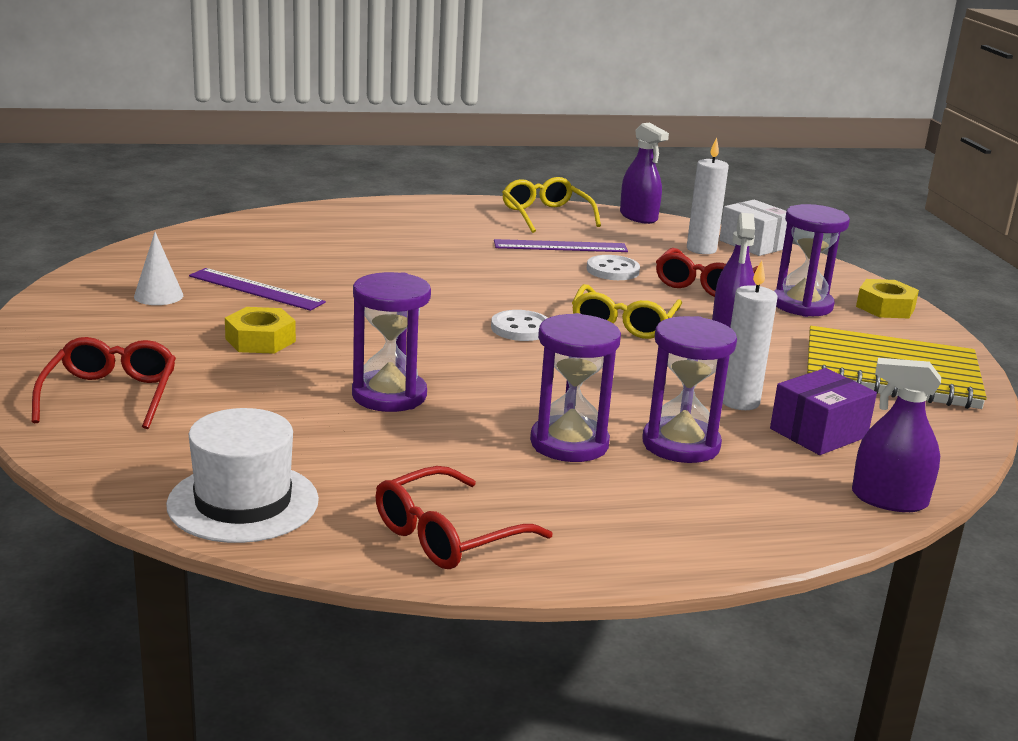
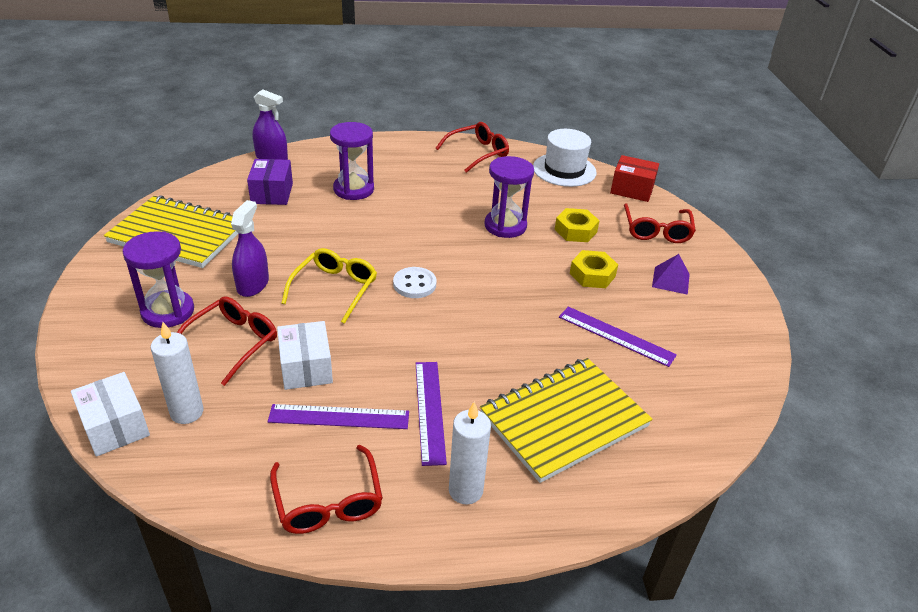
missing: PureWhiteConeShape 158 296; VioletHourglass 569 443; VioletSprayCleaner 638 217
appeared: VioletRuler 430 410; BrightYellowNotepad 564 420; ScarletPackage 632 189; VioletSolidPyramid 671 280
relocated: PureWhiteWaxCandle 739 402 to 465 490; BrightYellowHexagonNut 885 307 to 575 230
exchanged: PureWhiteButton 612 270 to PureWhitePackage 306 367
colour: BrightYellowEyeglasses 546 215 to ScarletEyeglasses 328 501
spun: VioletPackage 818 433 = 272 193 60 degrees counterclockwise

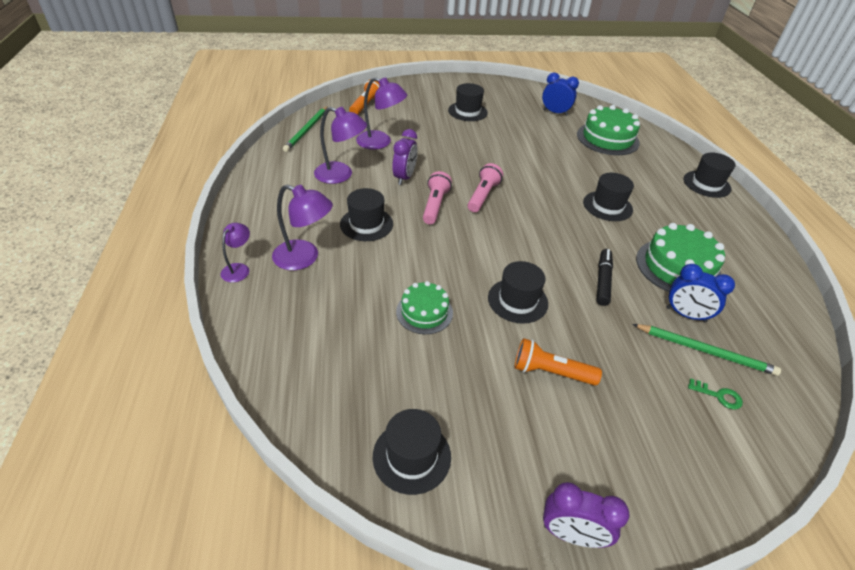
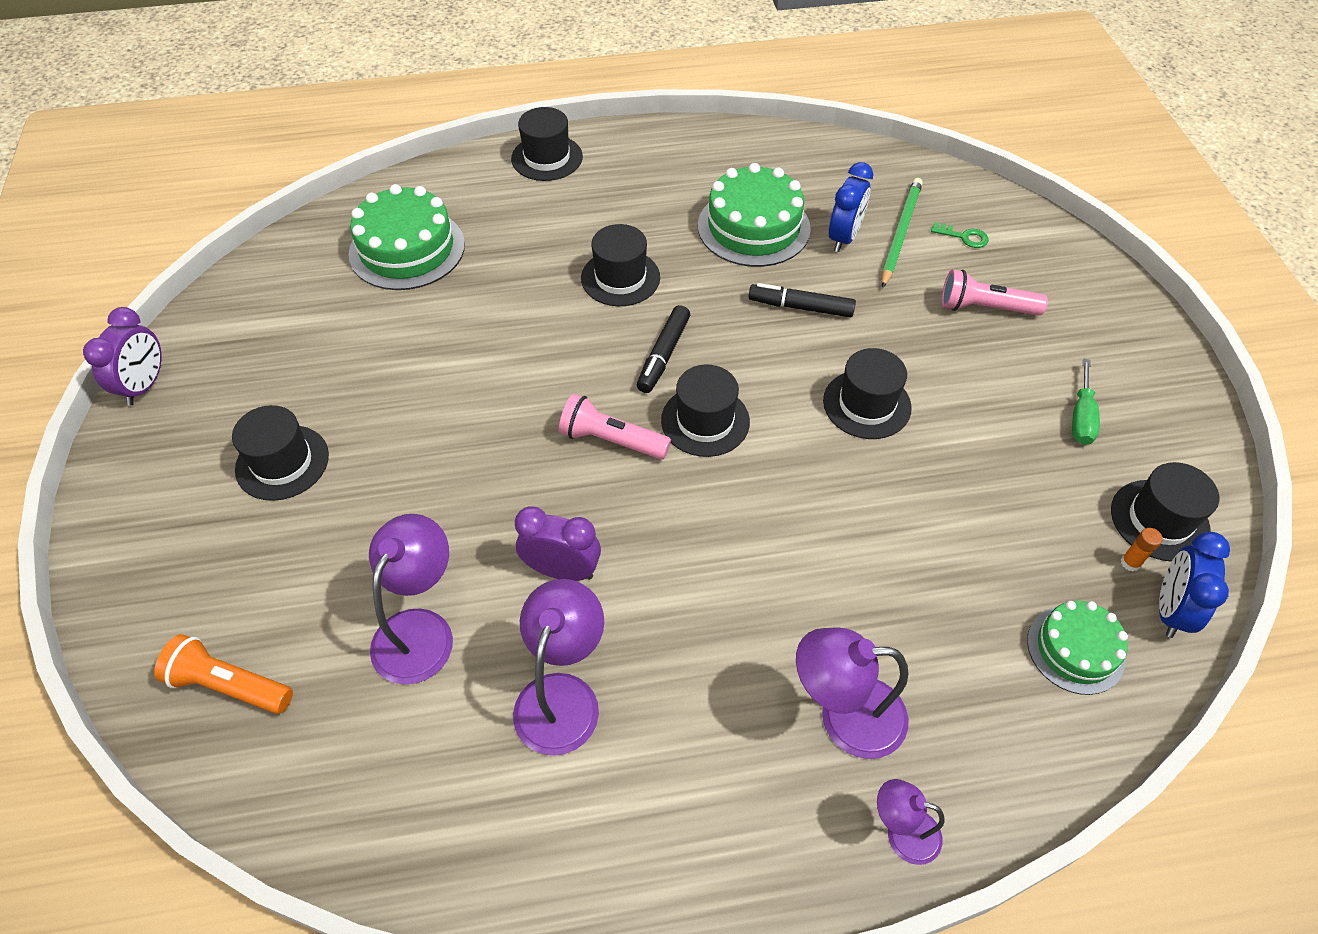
missing: GreenLeadPencil 306 130; OrangePocketTorch 550 372
appeared: BlackMarker 663 355; GreenFlatScrewdriver 1081 417; OrangeStickOfGlue 1130 563
relocated: BlackTallHat 366 224 to 705 421; GreenCake 424 312 to 1075 649; RosyPocketTorch 435 205 to 985 308; BlueBedsideClock 555 112 to 1170 610; VioletBedsideClock 571 534 to 145 385
spun: VioletReadingLamp 304 258 = 844 716 105 degrees counterclockwise; GreenKey 718 396 = 964 237 90 degrees clockwise

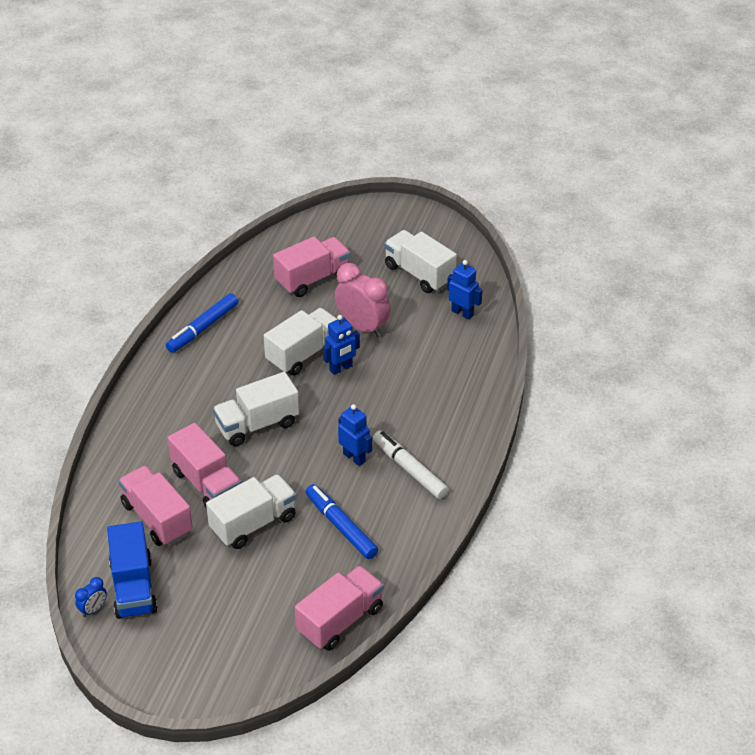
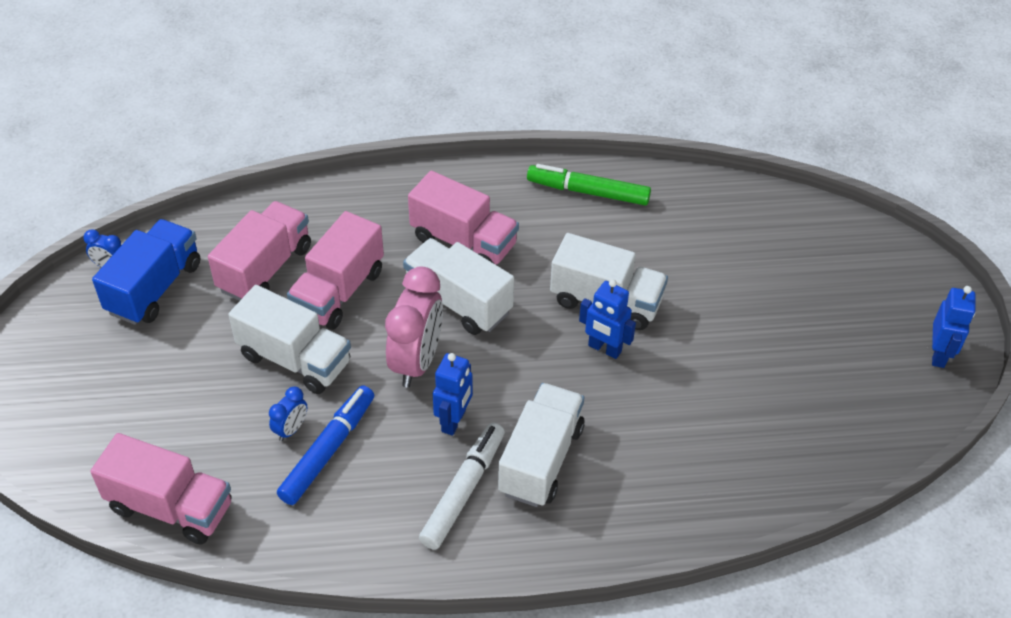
appeared: BlueBedsideClock 291 429
relocated: RosyTruck 312 279 to 463 242; RosyBedsideClock 362 327 to 417 362; PureWhiteTruck 419 274 to 541 460; BlueRobotFigure 462 313 to 938 354
colour: BlueMarker 202 328 to GreenMarker 588 192
spun: BlueTruck 133 587 = 154 288 150 degrees clockwise

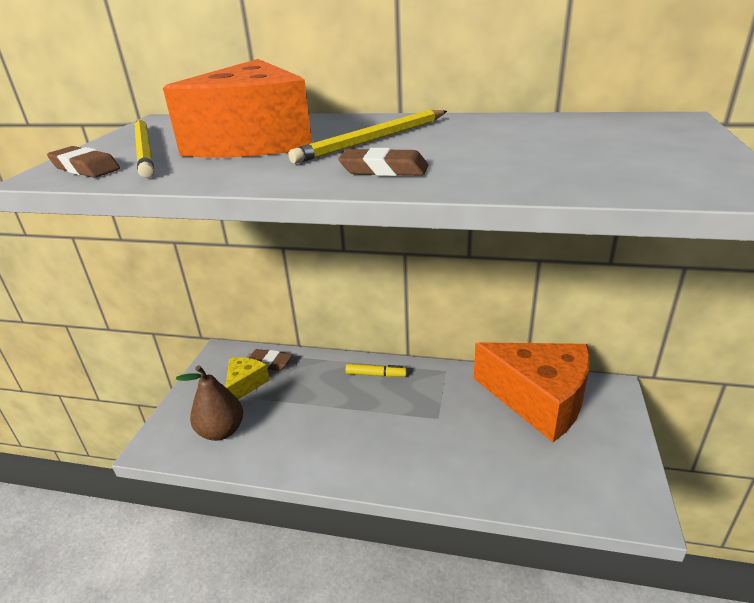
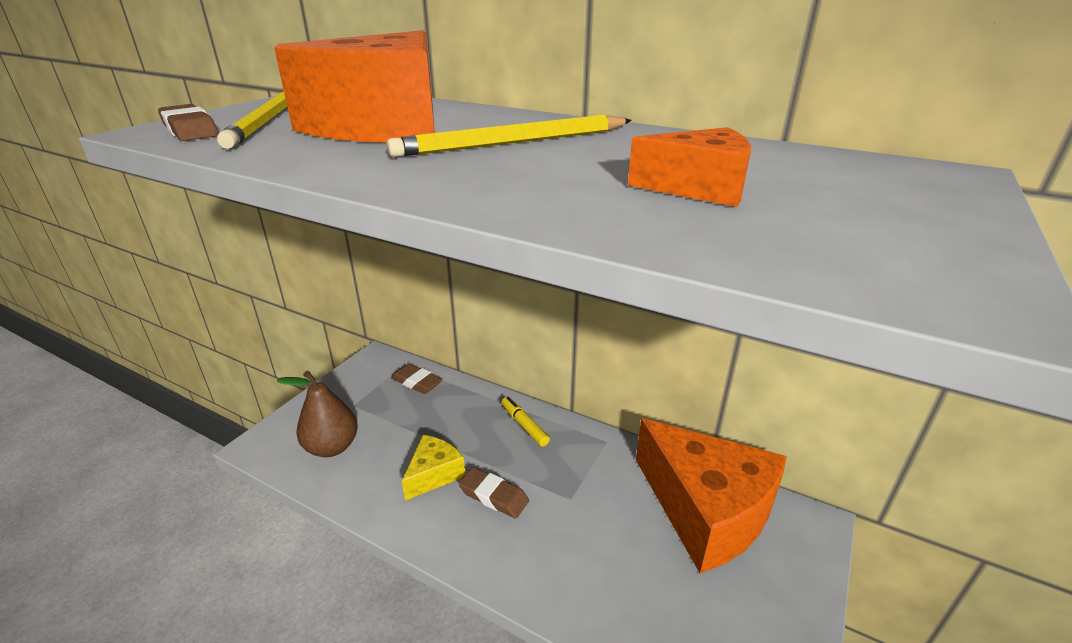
appeared: OrangePieceOfCheese 698 188
relocated: BrightYellowPieceOfCheese 245 384 to 434 474; RussetEraser 384 170 to 493 496
spun: BrightYellowMarker 376 374 = 524 425 150 degrees counterclockwise

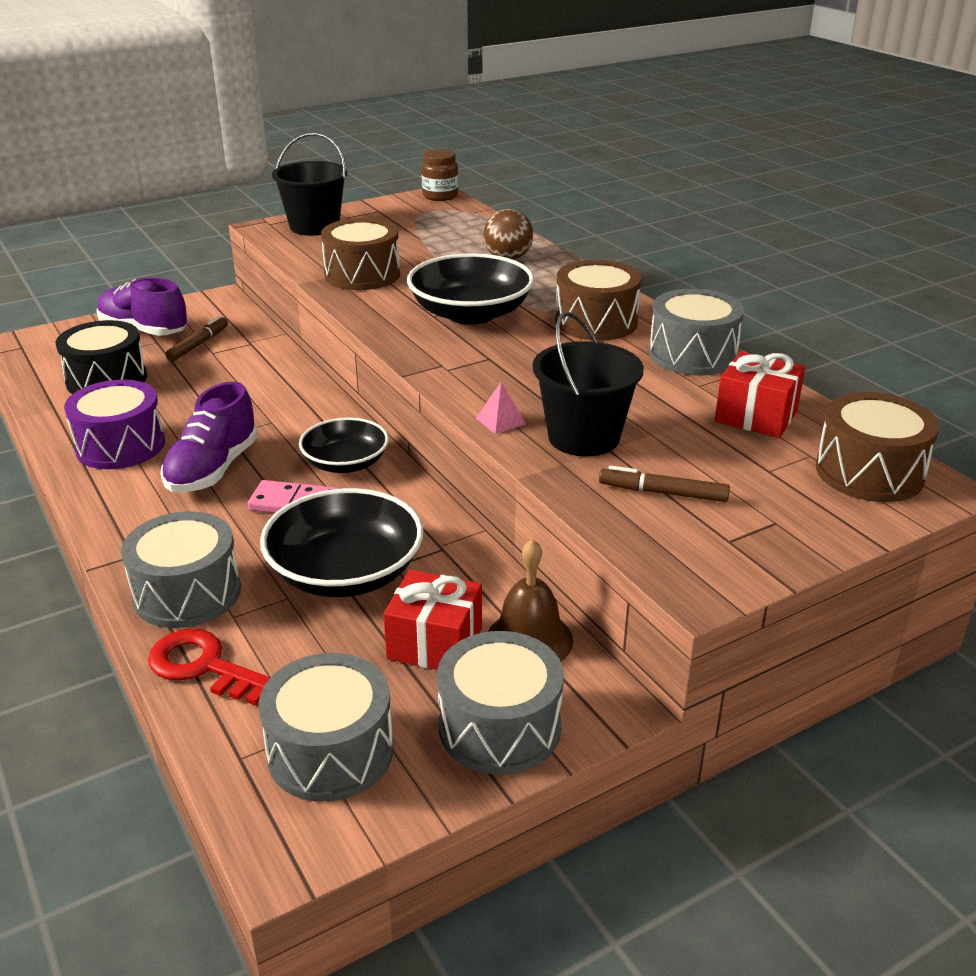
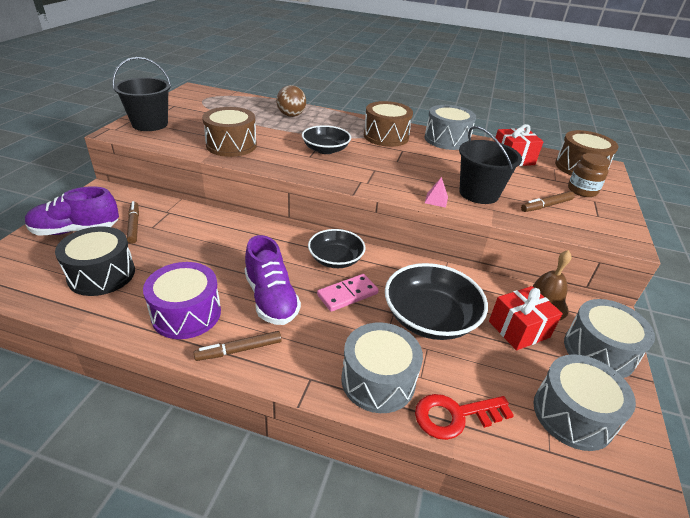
appeared: RussetMarker 239 350
relocated: RussetJar 440 196 to 582 190
size: BlackBowl 470 313 = 325 149 x0.65

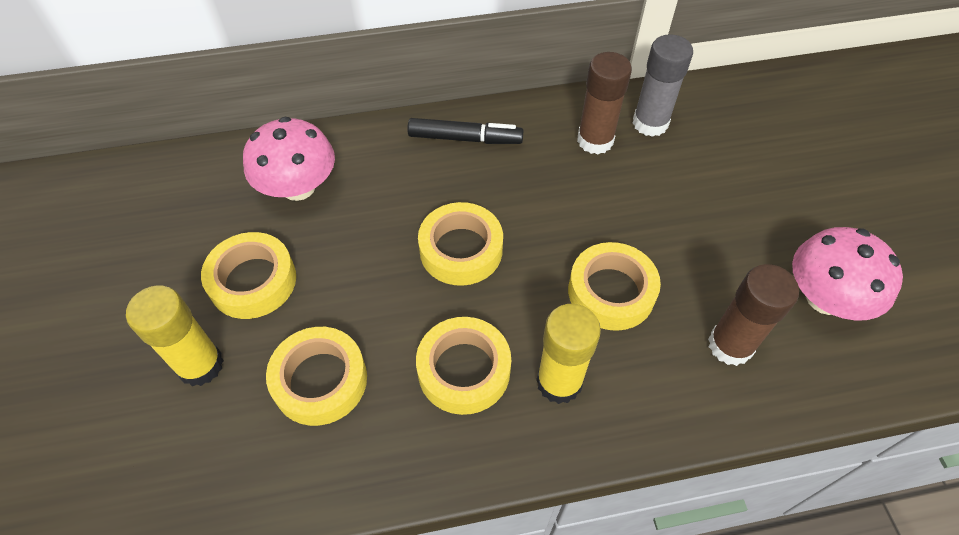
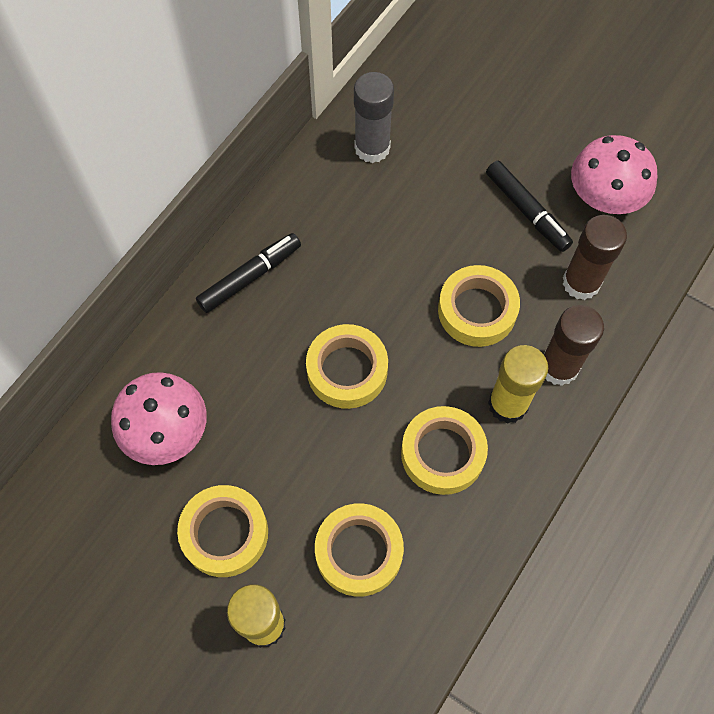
appeared: BlackMarker 526 211
relocated: RussetStickOfGlue 595 140 to 559 367

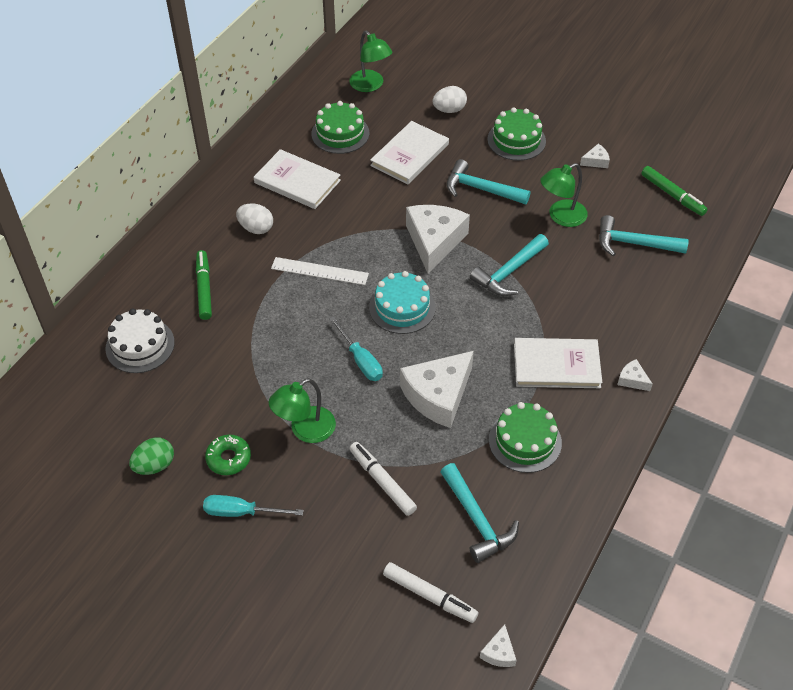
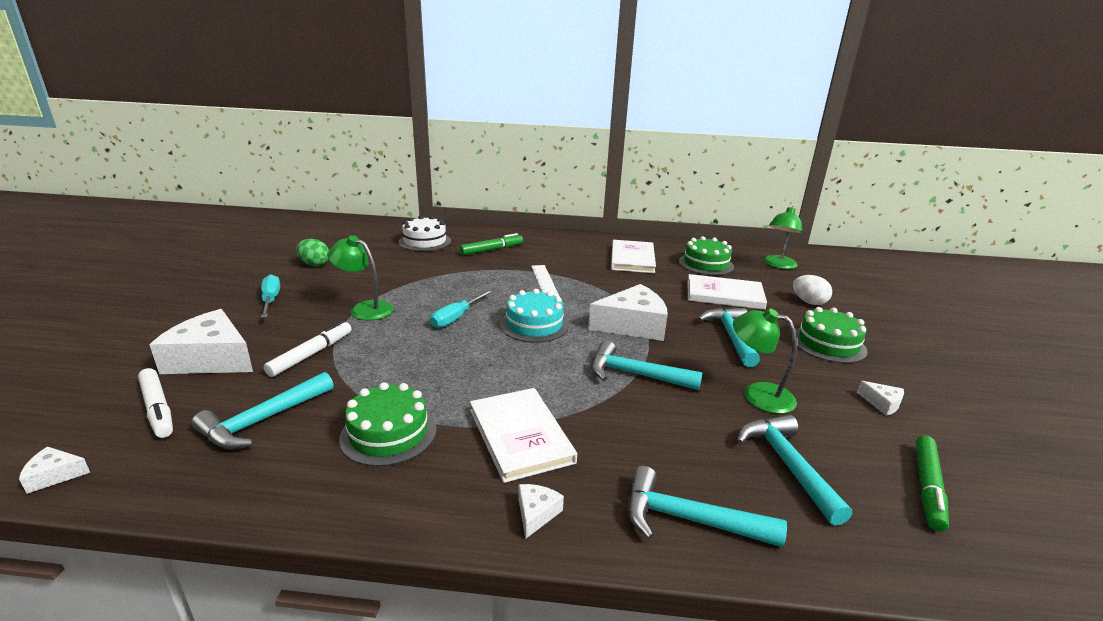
missing: GreenDonut 228 458; PureWhiteToyEgg 256 228
appeared: TurquoiseHammer 688 519
relocated: PureWhitePieceOfCheese 438 395 to 211 359
spun: PureWhiteMarker 429 596 = 157 408 45 degrees counterclockwise

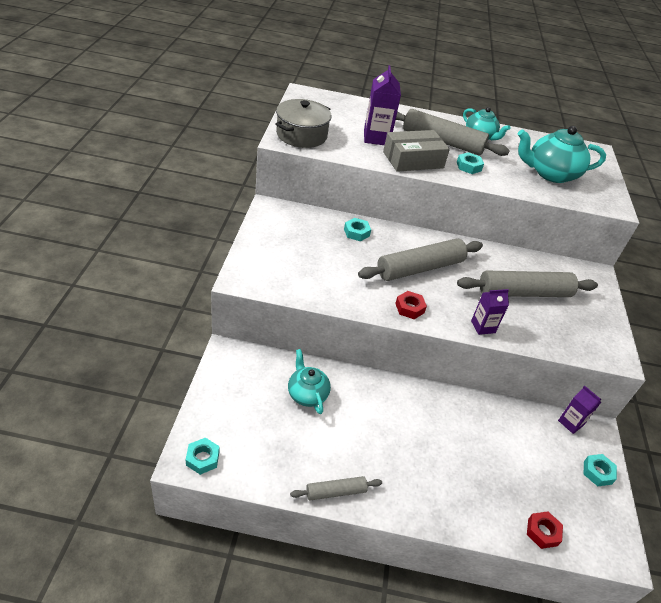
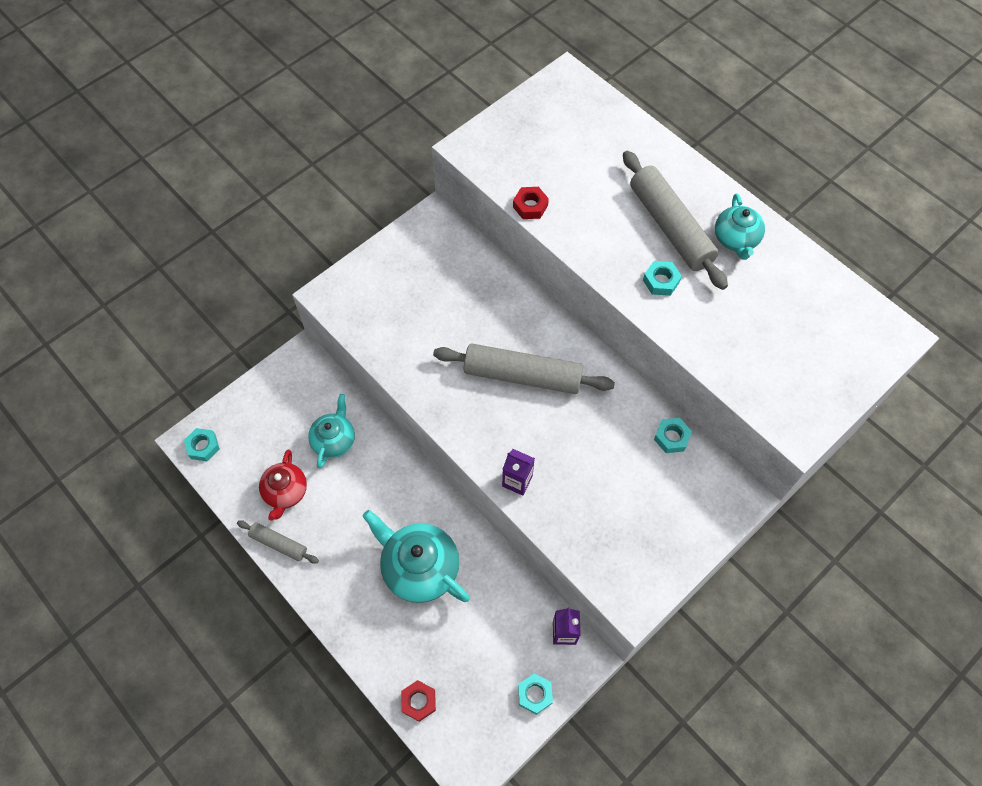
missing: GrayPot 301 135; VioletJuiceCarton 376 138; GrayPackage 413 160; GrayDoughRoller 524 293
appeared: ScarletTeaPot 285 492
relocated: TurquoiseHexagonNut 356 232 to 671 437; ScarletHexagonNut 409 308 to 530 206; TurquoiseTeaPot 550 174 to 419 568

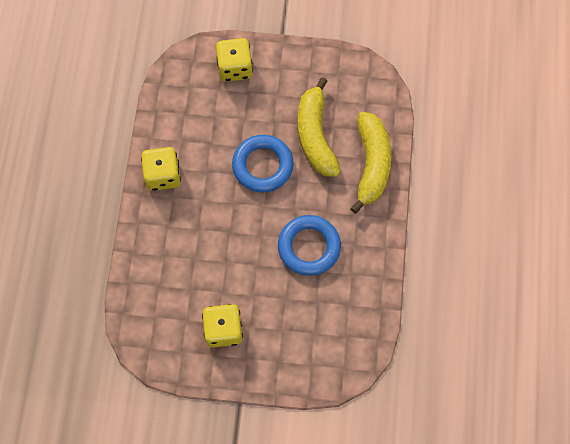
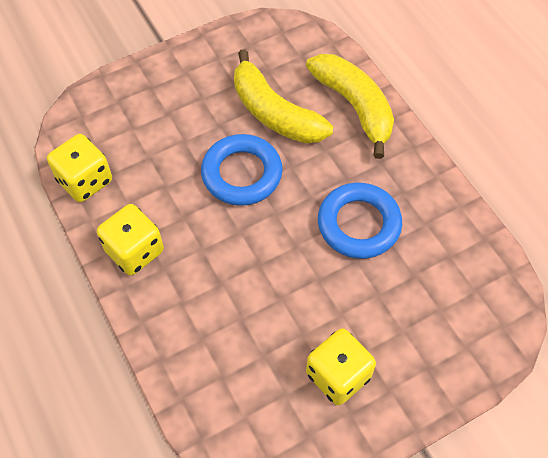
relocated: BrightYellowDice 235 68 to 85 181

